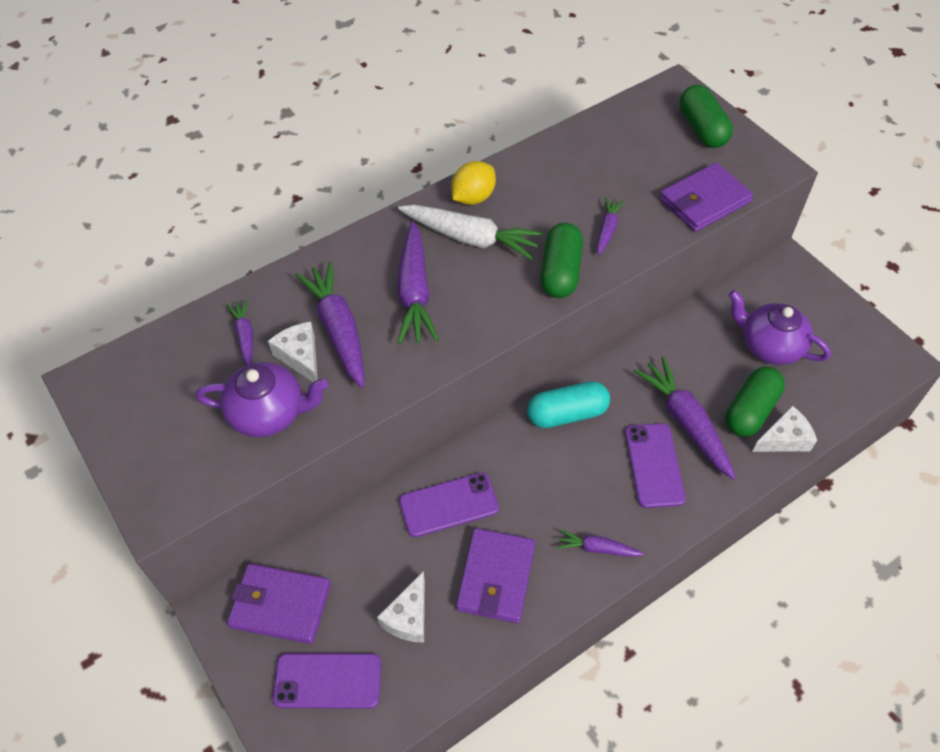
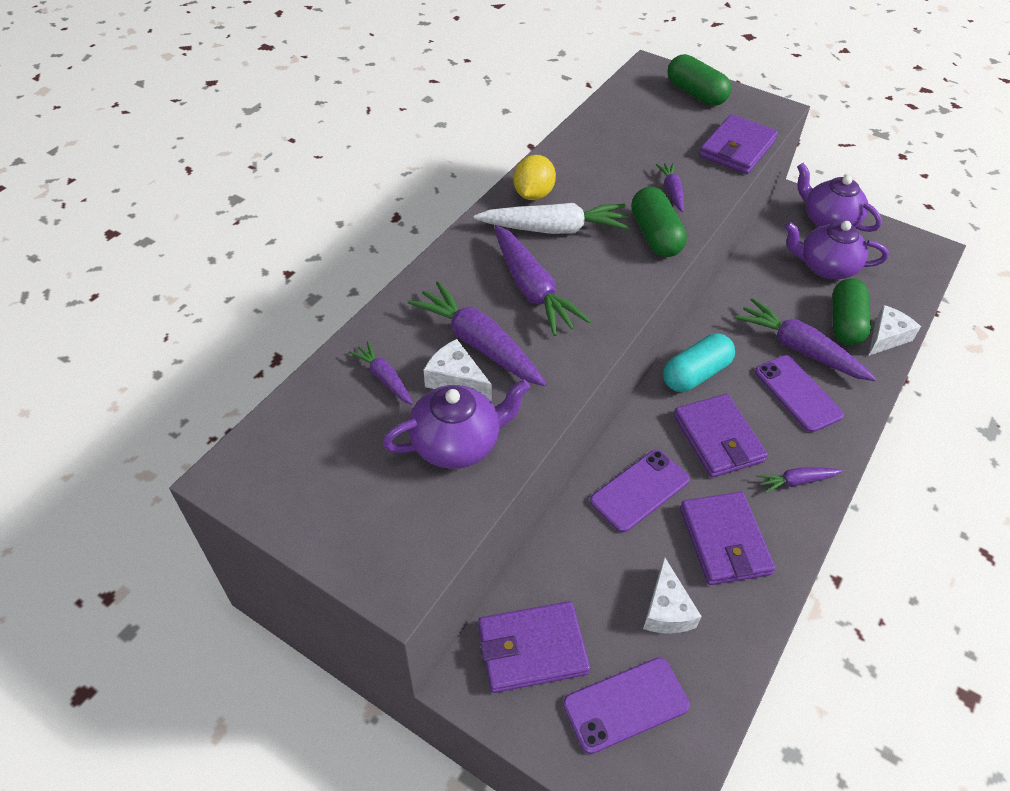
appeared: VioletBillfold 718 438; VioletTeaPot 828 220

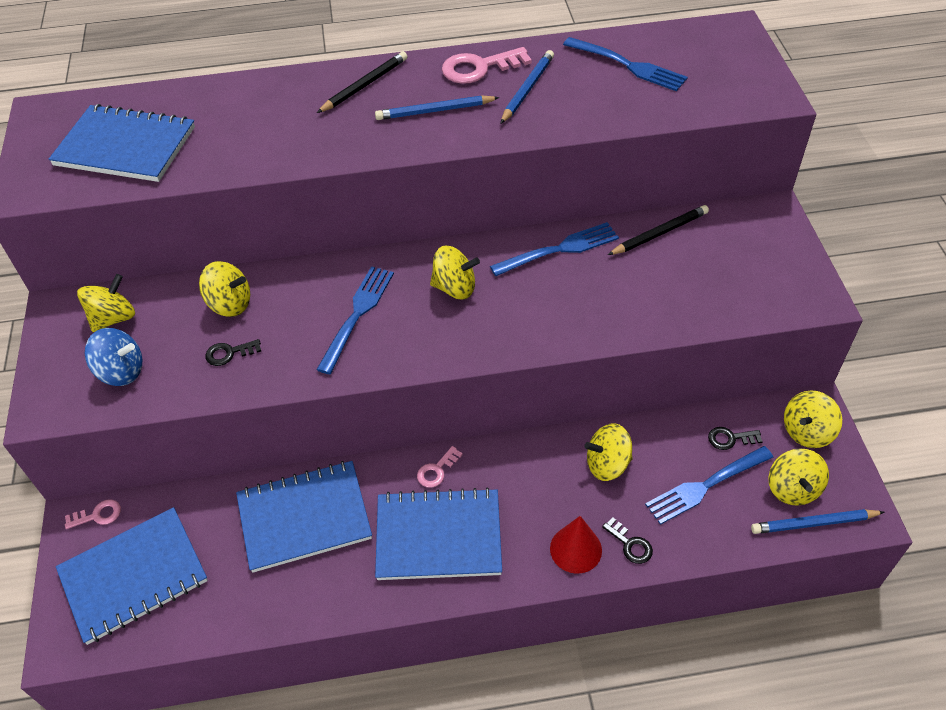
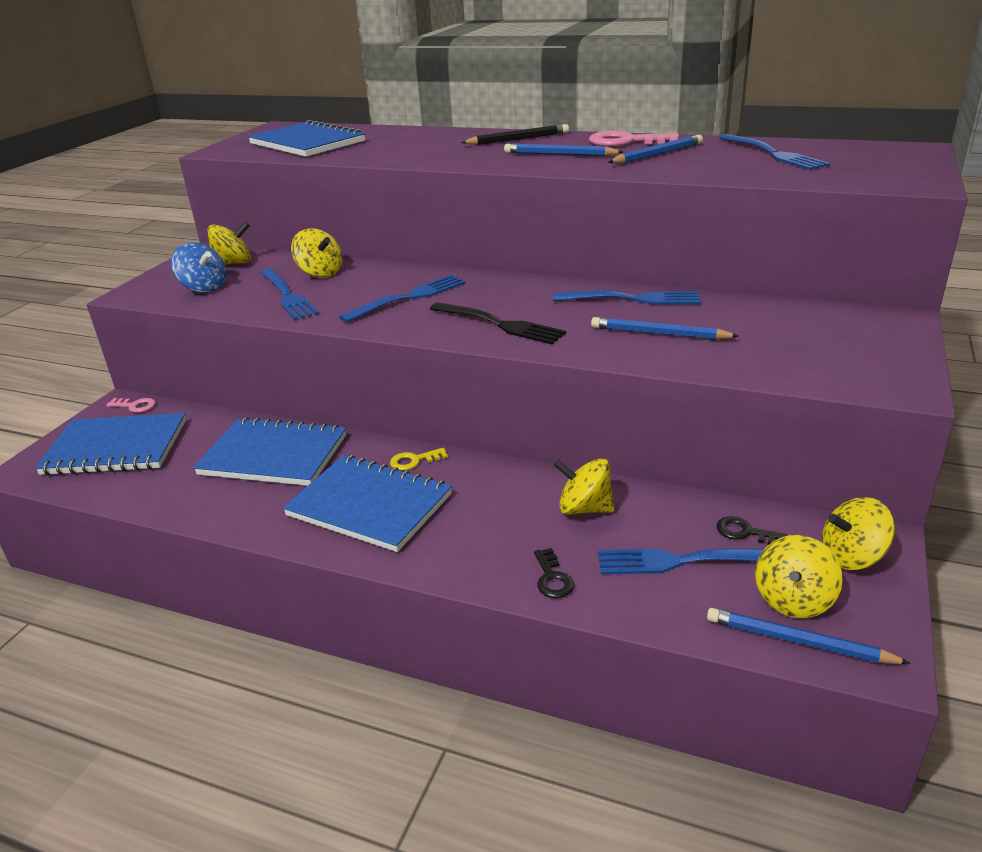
missing: BrightYellowWhirligig 455 288; ScarletConeShape 575 549; BlackLeadPencil 660 233
appeared: BlackDinnerFork 500 324; BlueLeadPencil 659 333
exchanged: BlackKey 229 353 to BlueDinnerFork 287 296
colour: RosyKey 437 470 to BrightYellowKey 414 461

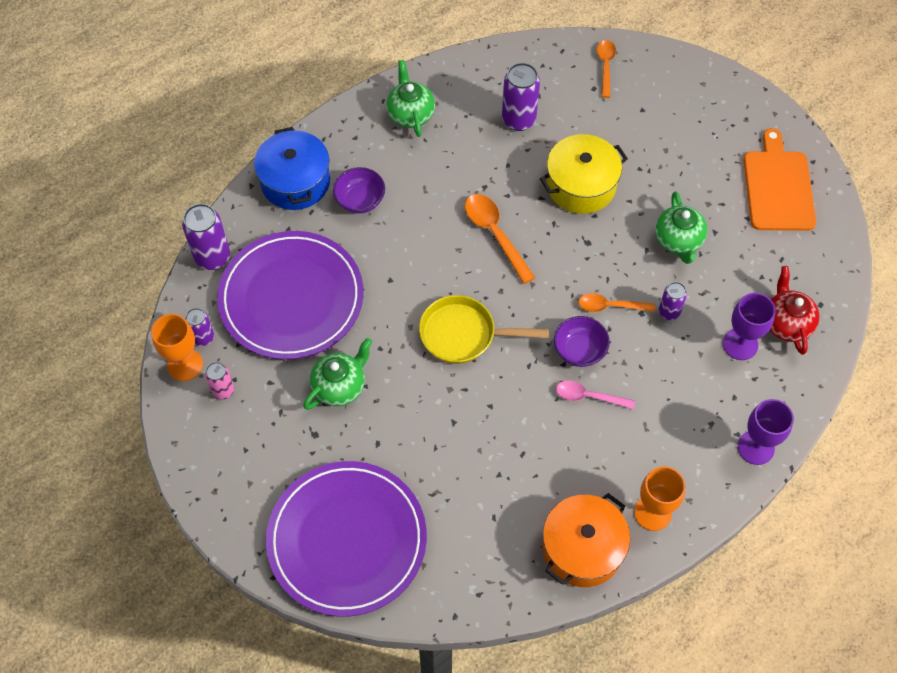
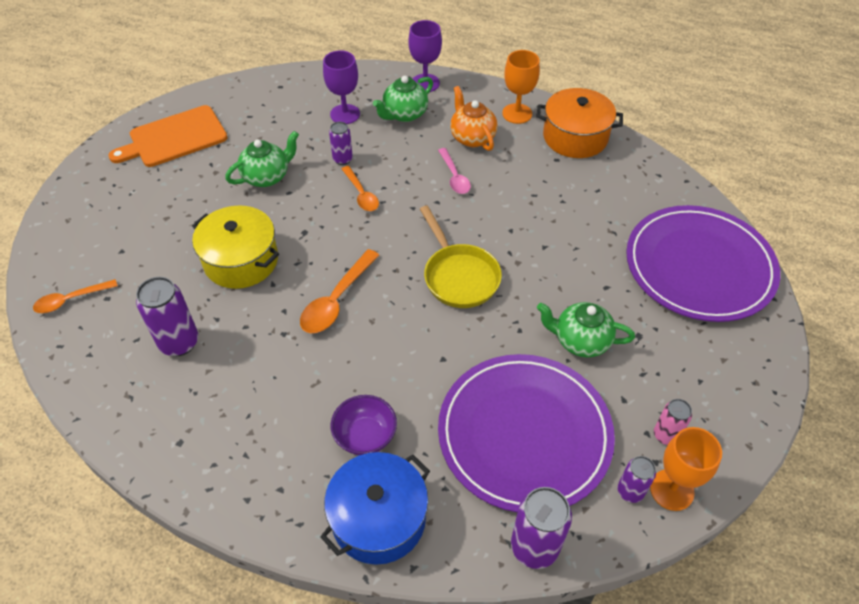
missing: VioletBowl 579 350; ScarletTeaPot 786 323
appeared: OrangeTeaPot 472 137
relocated: GreenTeaPot 410 114 to 404 114

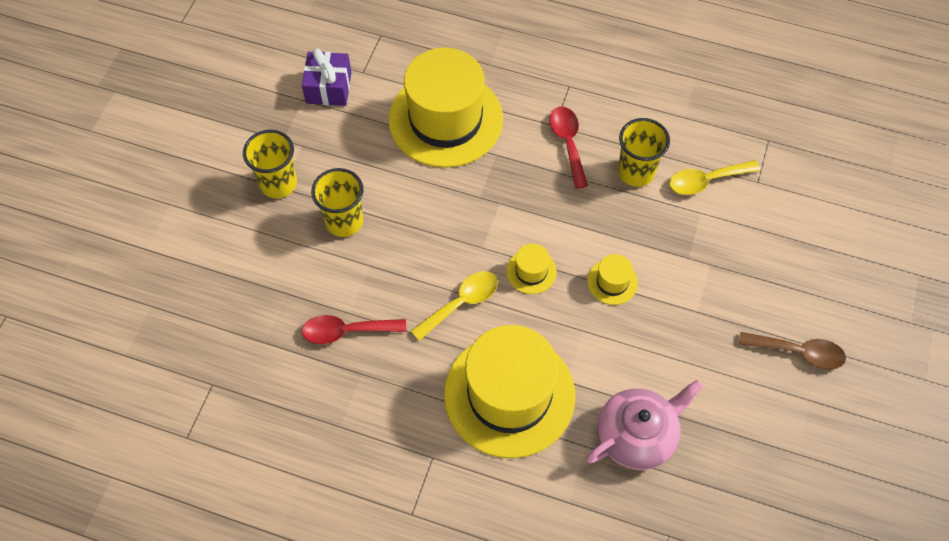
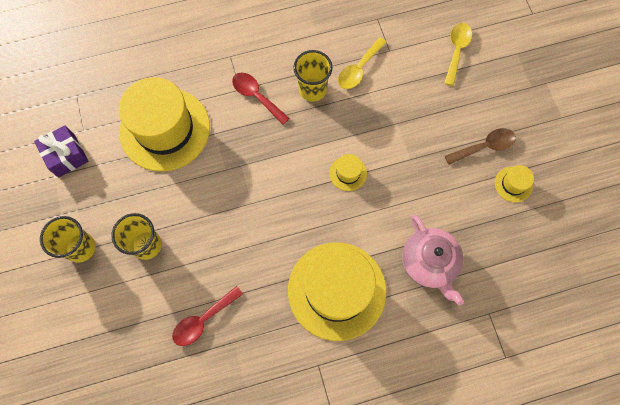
relocated: BrightYellowTeaspoon 461 303 to 456 51; BrightYellowTallHat 531 271 to 513 184
spun: RosyTeaPot 637 435 = 429 263 135 degrees clockwise

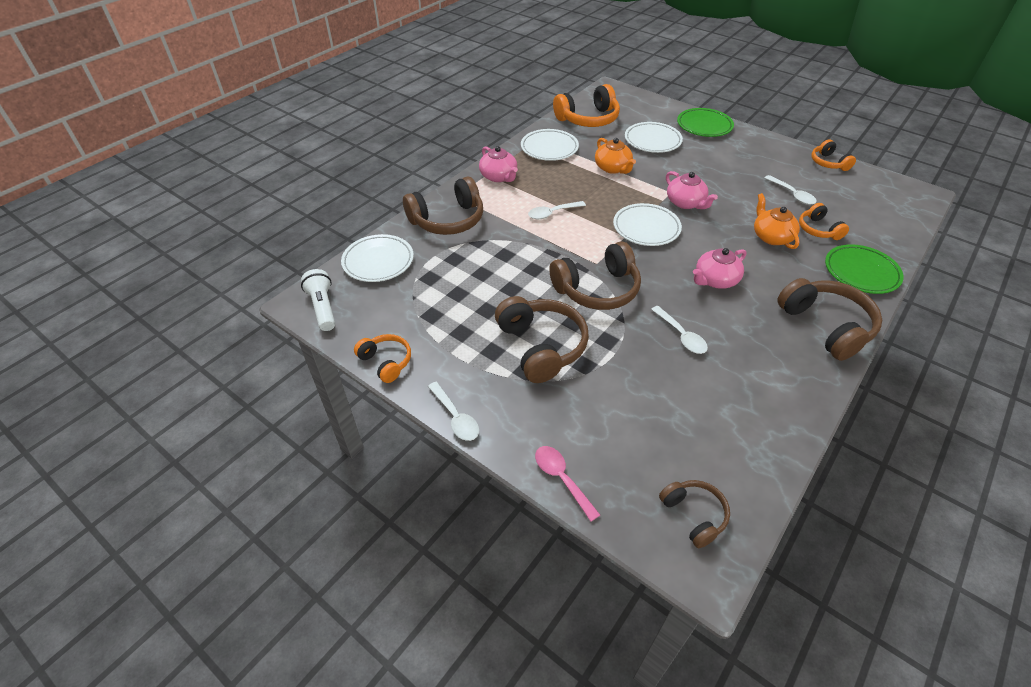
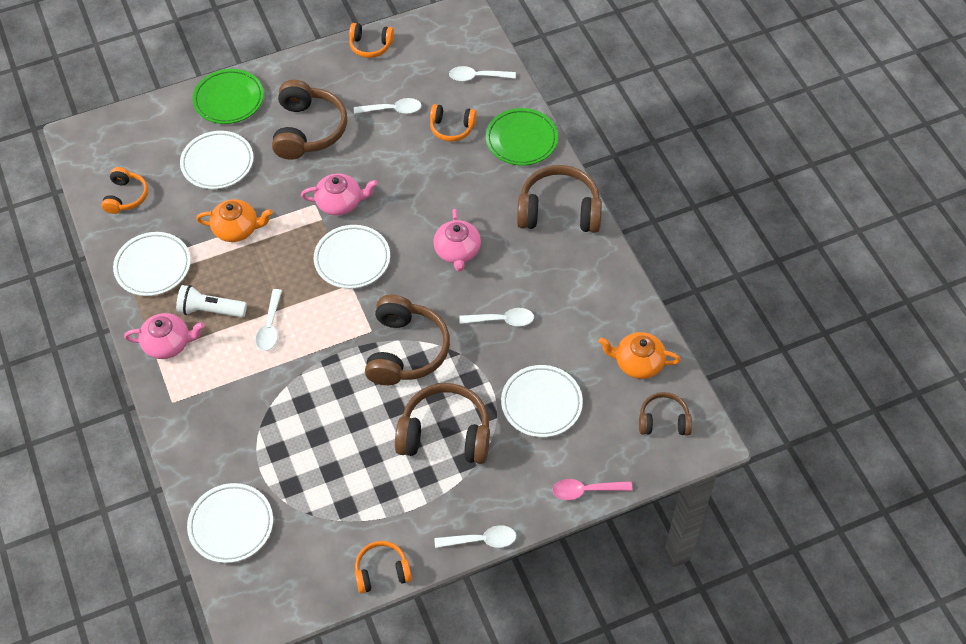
appeared: PureWhiteTeaspoon 477 77; PureWhiteDinnerPlate 541 403
relocated: PureWhitePocketTorch 323 308 to 210 310; RussetHeadphones 448 220 to 308 130; OrangeTeaPot 771 237 to 638 363
size: OrangeHeadphones 588 119 = 126 196 x0.57

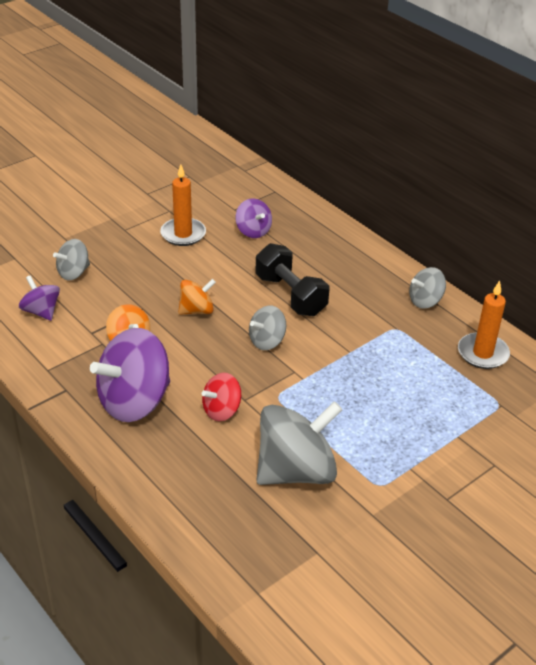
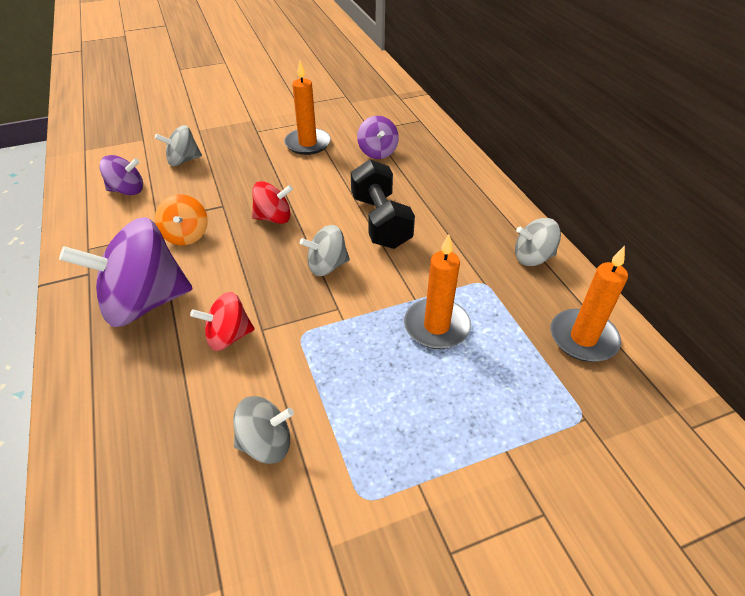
appeared: OrangeWaxCandle 436 326
colour: OrangeWhirligig 197 310 to ScarletWhirligig 274 218
spun: VioletWhirligig 41 311 = 127 190 105 degrees clockwise
size: GrayWhirligig 296 471 = 266 443 x0.52

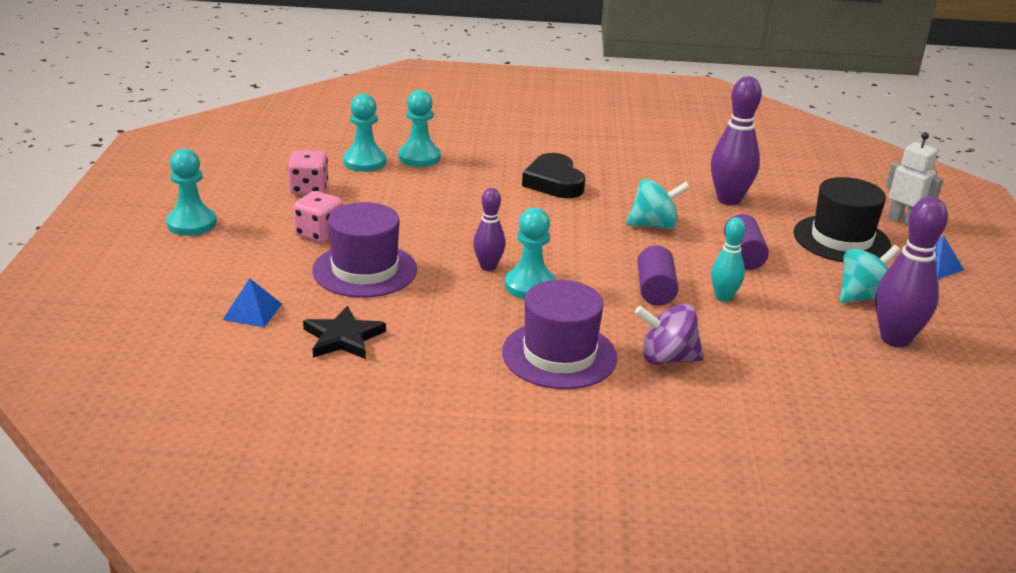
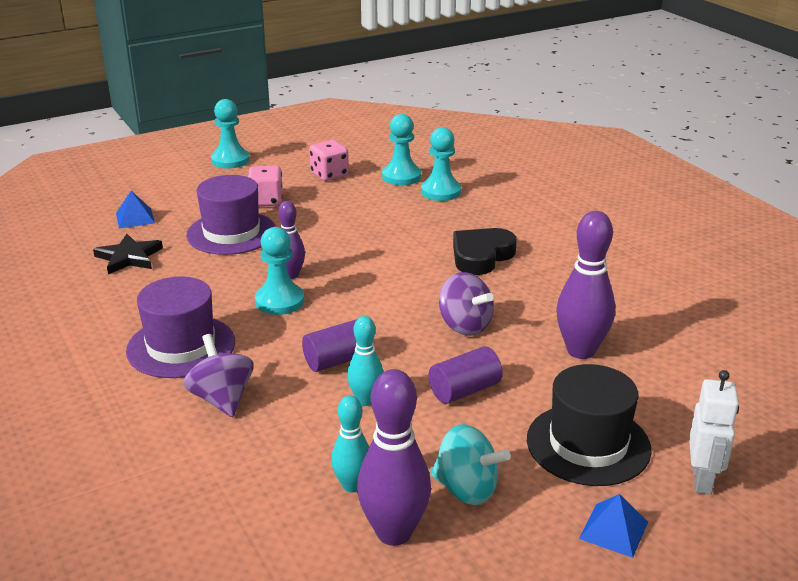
appeared: TurquoiseSkittle 352 485
colour: TurquoiseWhirligig 654 225 to VioletWhirligig 464 326

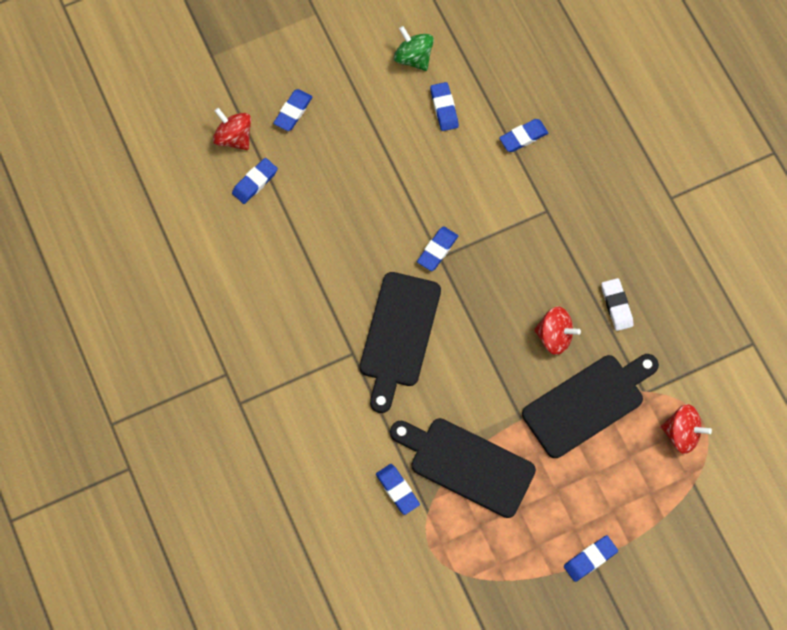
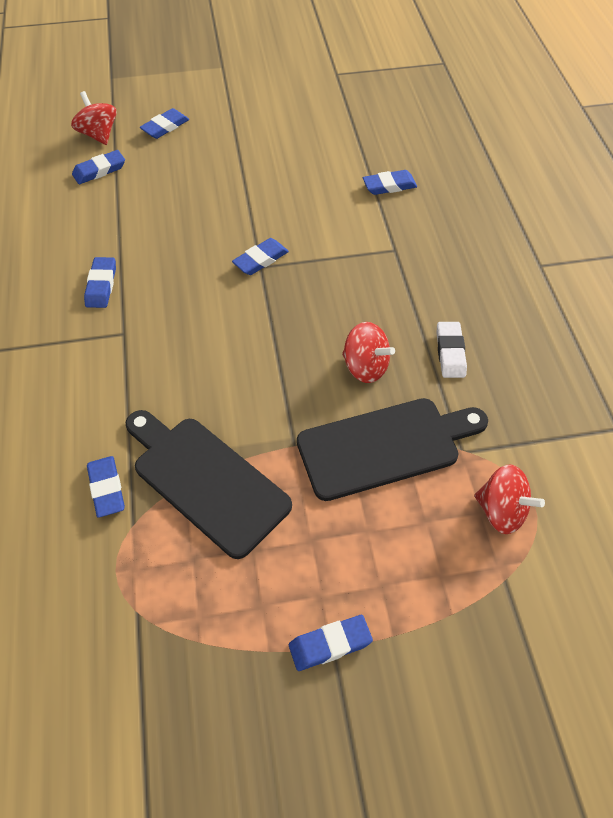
missing: BlackChoppingBoard 399 335; GreenWhirligig 413 57
relocated: BlueEraser 444 108 to 101 285

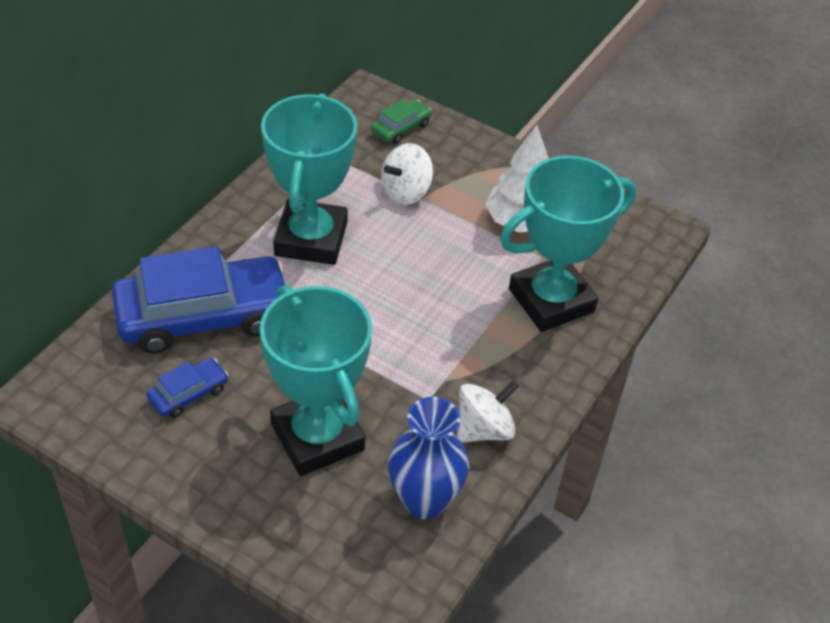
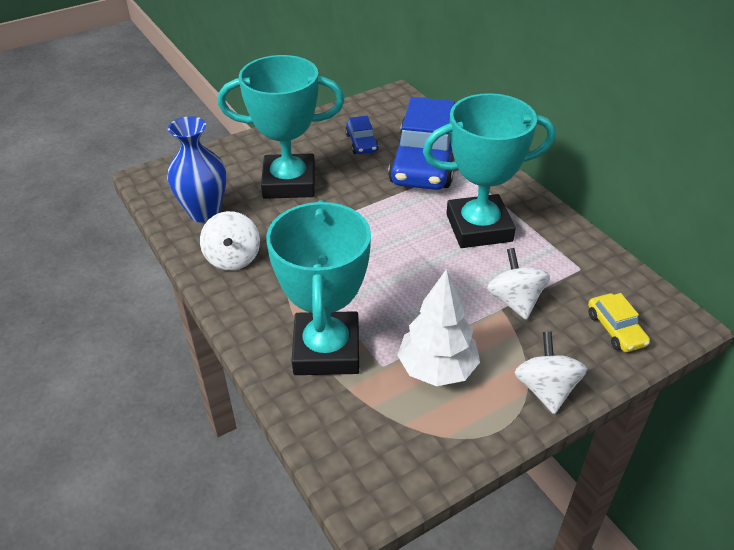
appeared: PureWhiteWhirligig 546 389
colour: GreenToyCar 401 128 to BrightYellowToyCar 615 329
spun: TurquoiseAwardCup 311 239 = 479 228 45 degrees counterclockwise

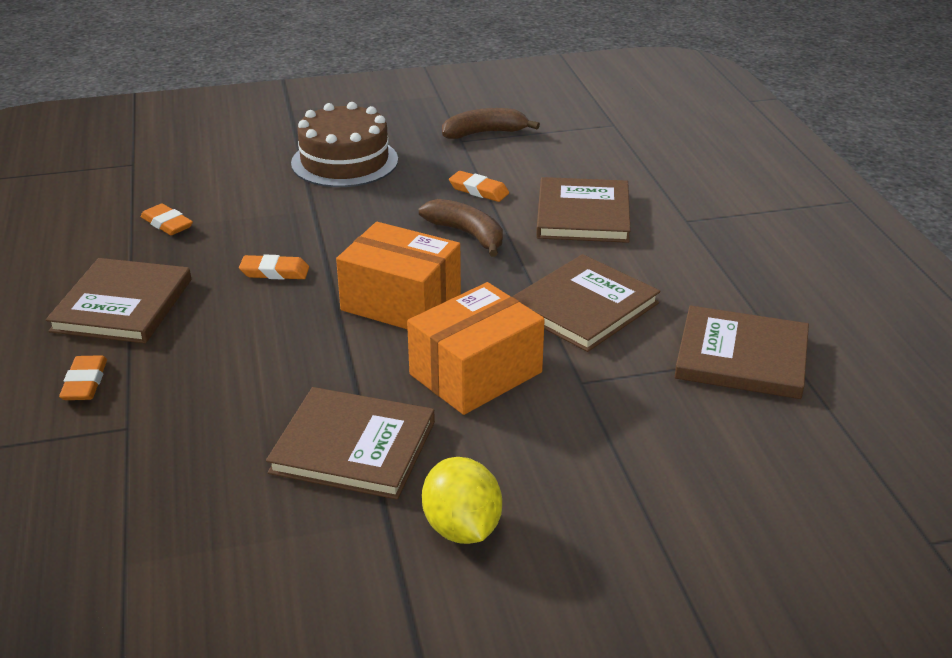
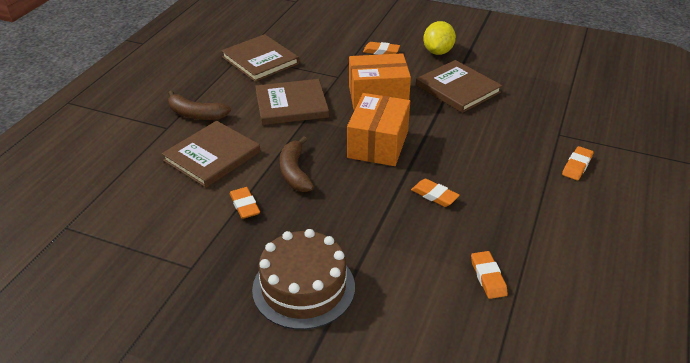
missing: RussetHardcover 122 305
appeared: OrangeEraser 381 51
relocated: RussetToyBanana 484 133 to 196 114
spun: OrangePackage 401 302 = 378 144 45 degrees clockwise

